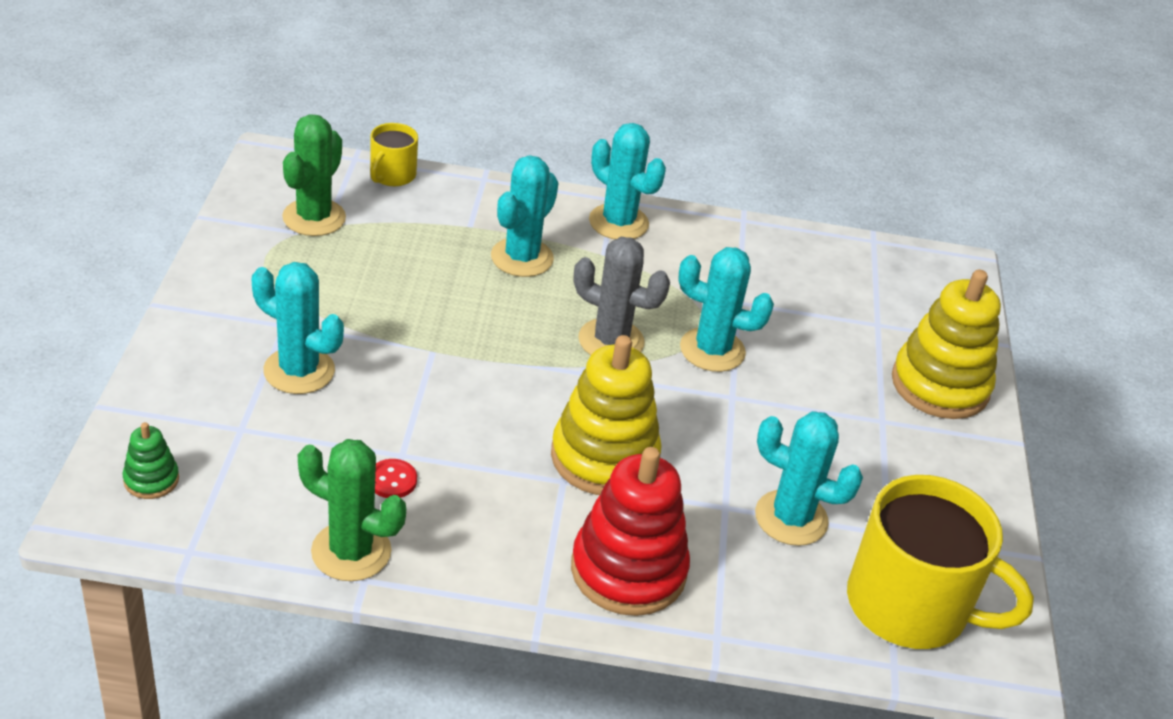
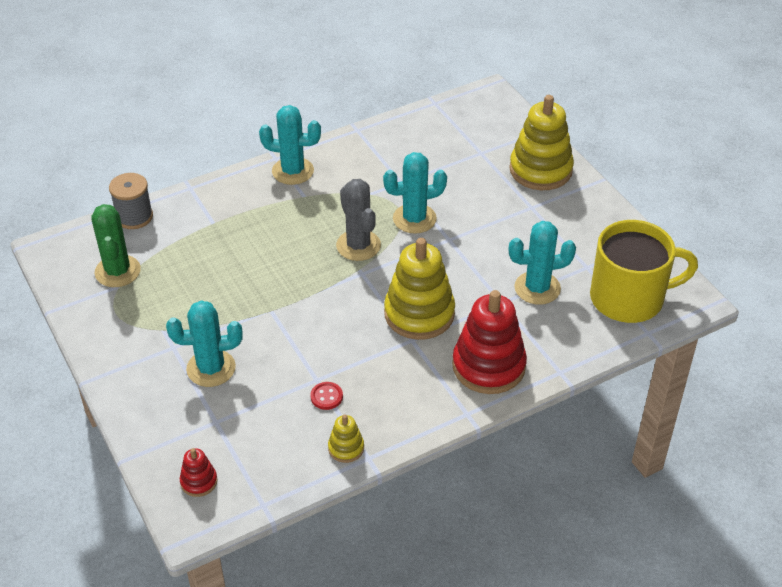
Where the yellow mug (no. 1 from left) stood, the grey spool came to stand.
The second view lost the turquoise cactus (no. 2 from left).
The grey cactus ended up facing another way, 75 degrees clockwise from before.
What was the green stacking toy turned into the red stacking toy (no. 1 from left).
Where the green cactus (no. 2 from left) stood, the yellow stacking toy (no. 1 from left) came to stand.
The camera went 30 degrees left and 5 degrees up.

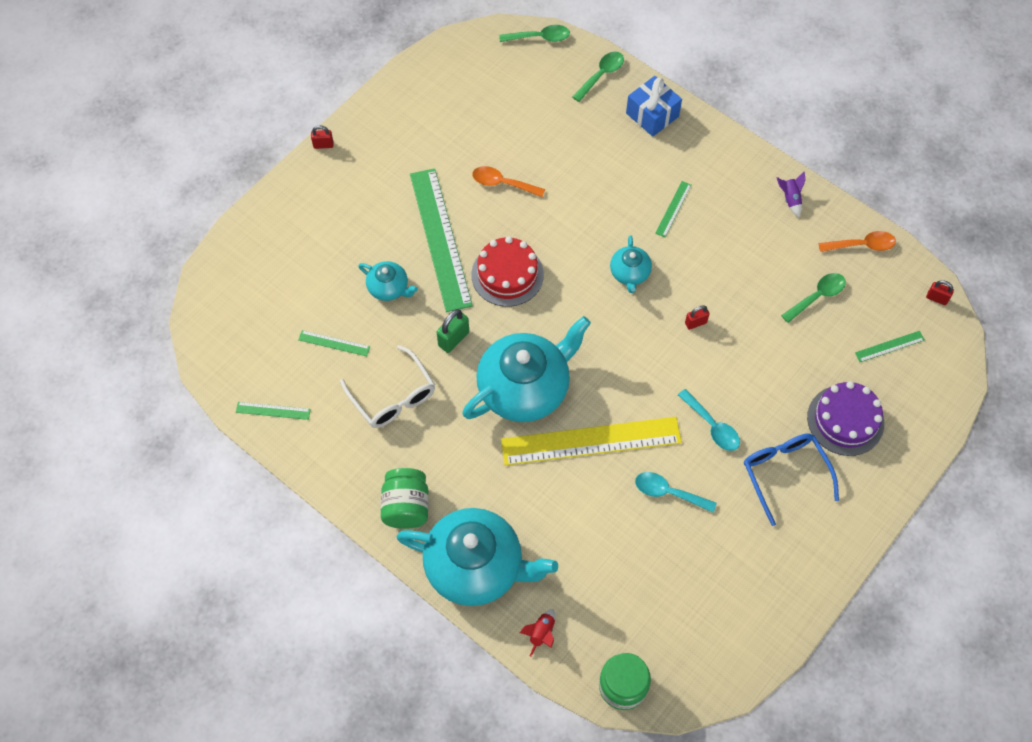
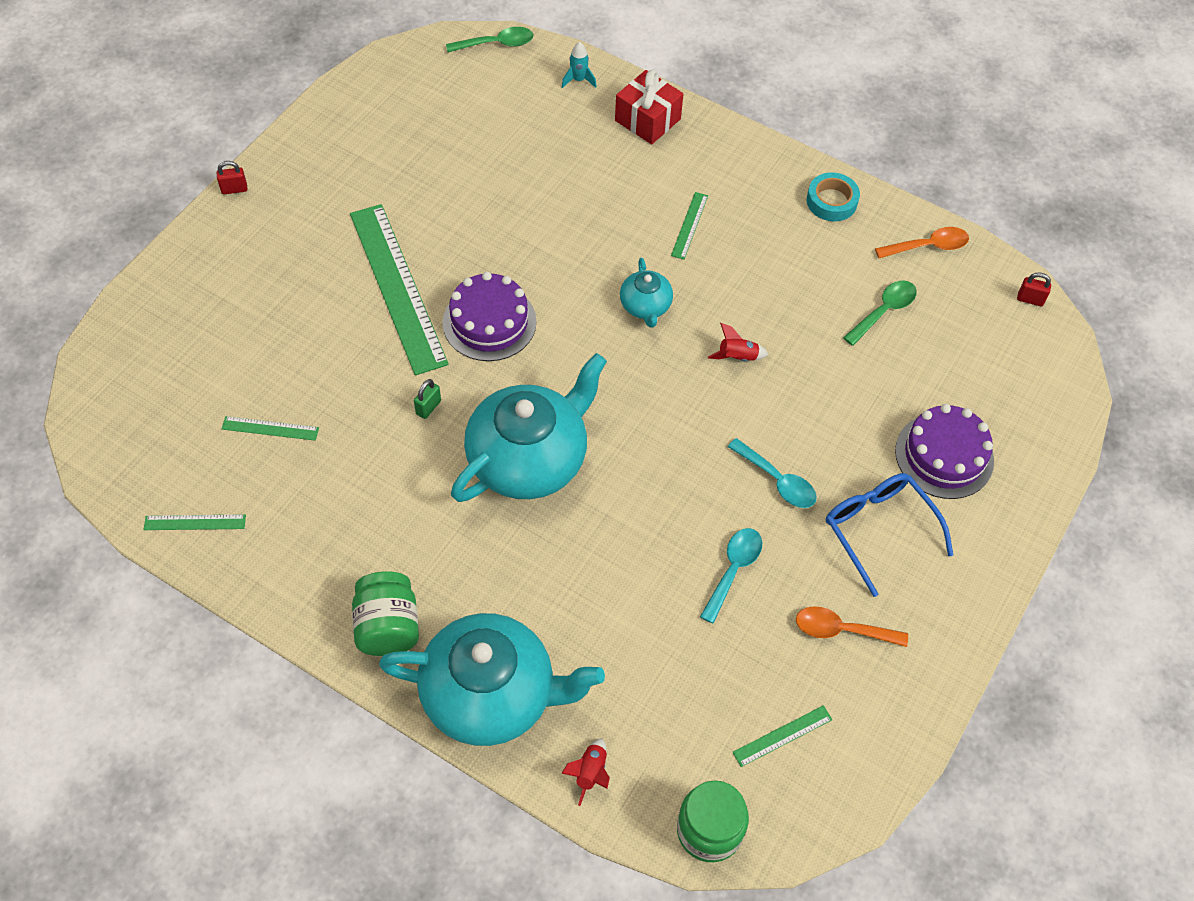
Where the green spoon (no. 2 from left) stood, the turquoise rocket came to stand.
What was the blue gift turned into the red gift.
The orange spoon (no. 1 from left) ended up elsewhere.
Where the purple rocket stood, the turquoise tape came to stand.
What was the red cake turned into the purple cake (no. 1 from left).
The second view lost the turquoise teapot (no. 1 from left).
Where the red padlock (no. 2 from left) stood, the red rocket (no. 2 from left) came to stand.
The size of the green padlock changed by a factor of 0.65.
The green ruler (no. 5 from left) ended up elsewhere.
The second view lost the white glasses.
The second view lost the yellow ruler.
The turquoise spoon (no. 1 from left) ended up facing another way, 105 degrees clockwise from before.
The camera went 10 degrees left and 5 degrees down.

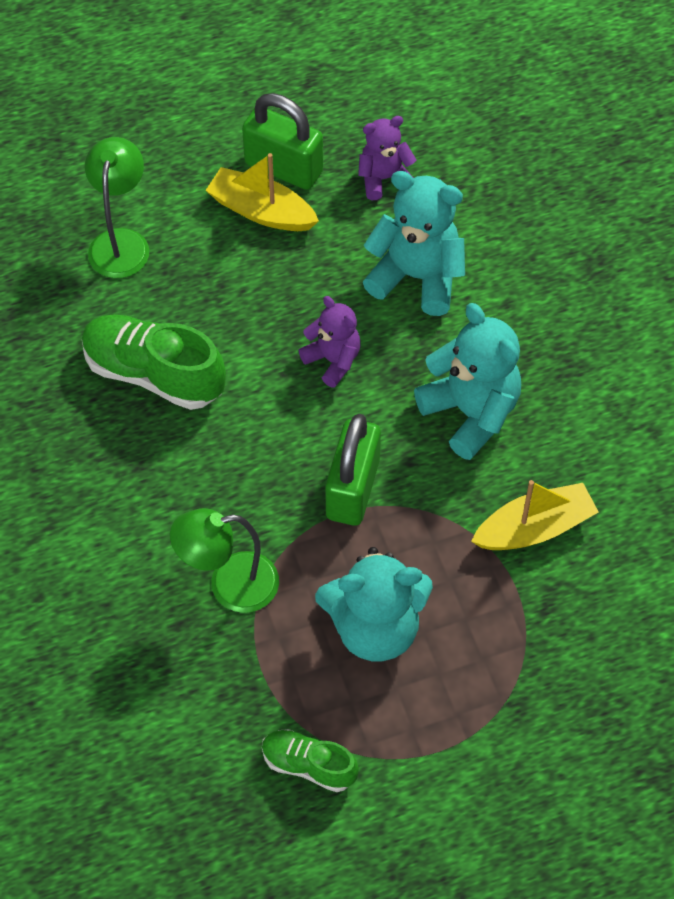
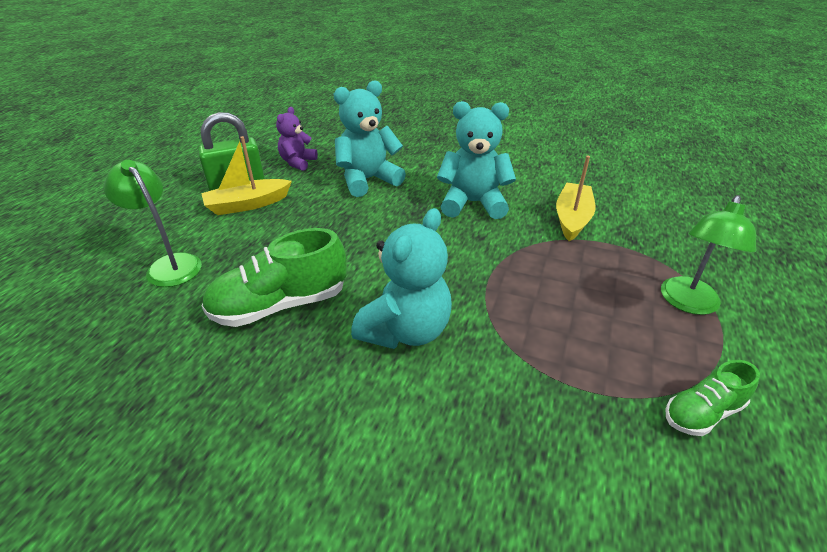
The second view lost the purple teddy bear (no. 1 from left).
The second view lost the green padlock (no. 2 from left).
The green lamp (no. 2 from left) ended up elsewhere.
The turquoise teddy bear (no. 1 from left in the first image) ended up elsewhere.
The camera went 50 degrees left and 20 degrees down.

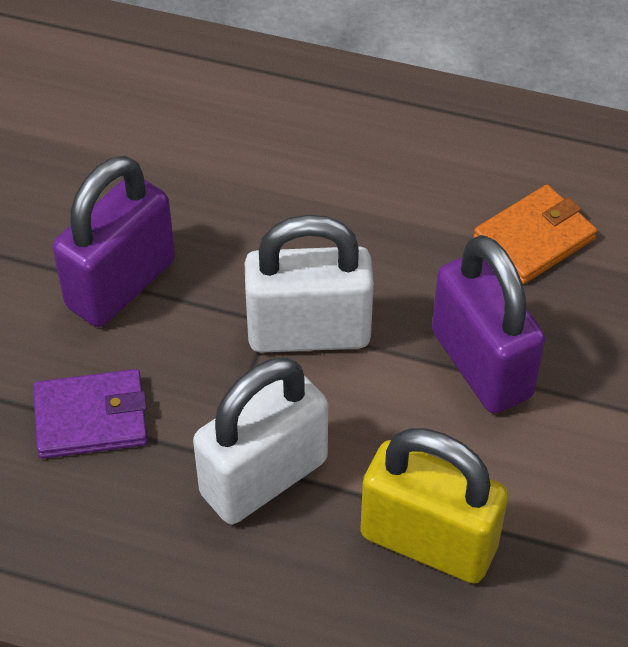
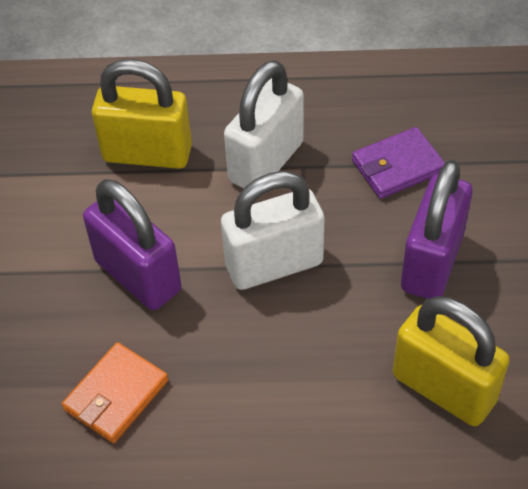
The second view gained the yellow padlock (no. 2 from left).
The camera went 165 degrees right and 0 degrees up.

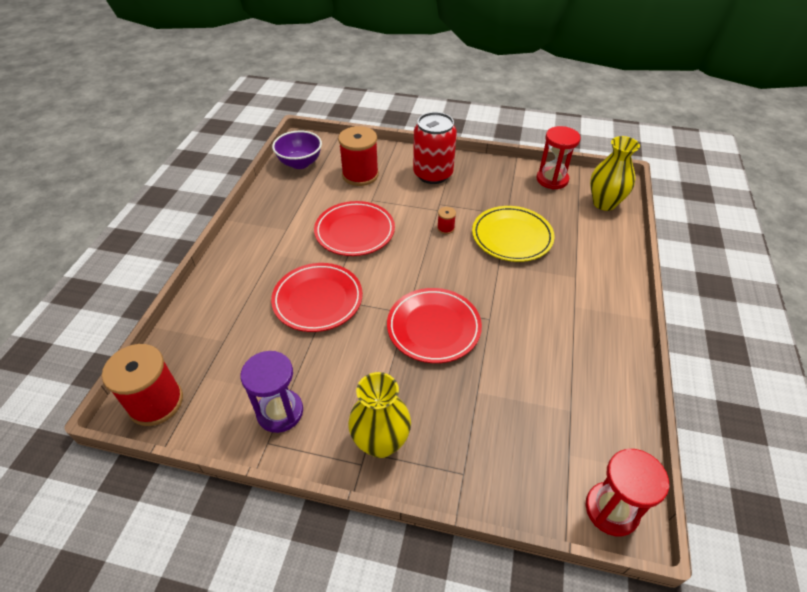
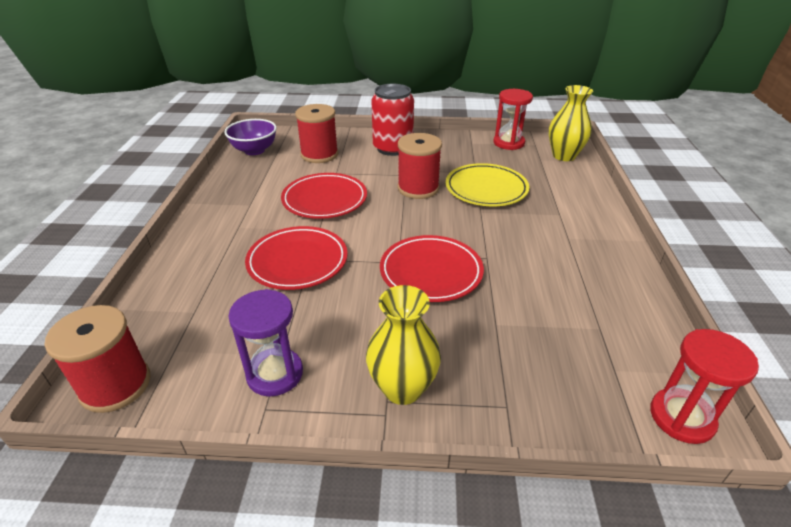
The size of the red spool (no. 3 from left) changed by a factor of 2.32.
The camera went 10 degrees left and 10 degrees down.

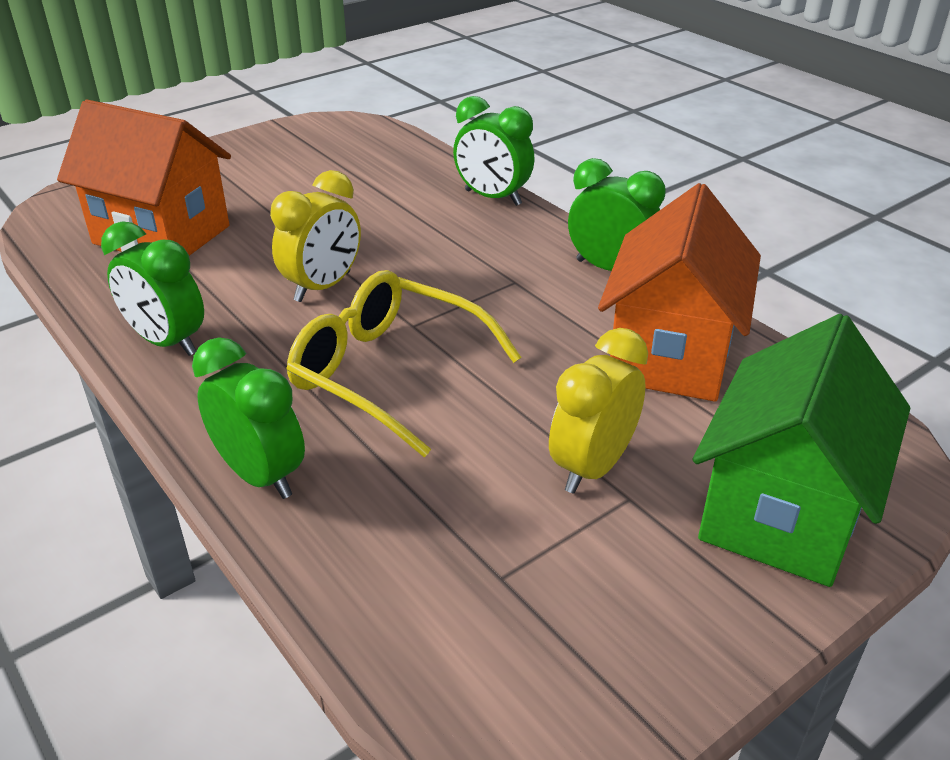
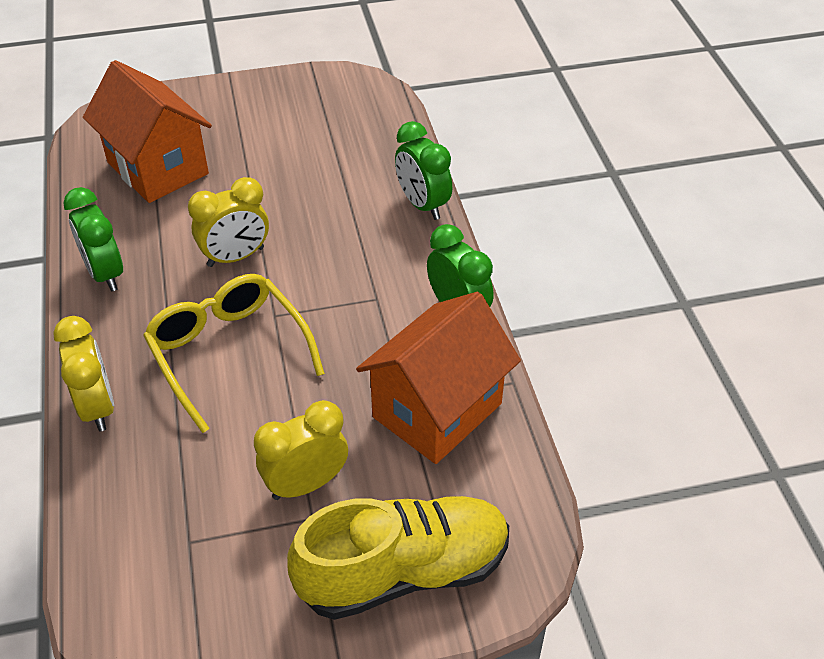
Where the green house stood, the yellow shoe came to stand.
What was the green clock (no. 2 from left) turned into the yellow clock (no. 1 from left).
The camera went 25 degrees right and 10 degrees up.

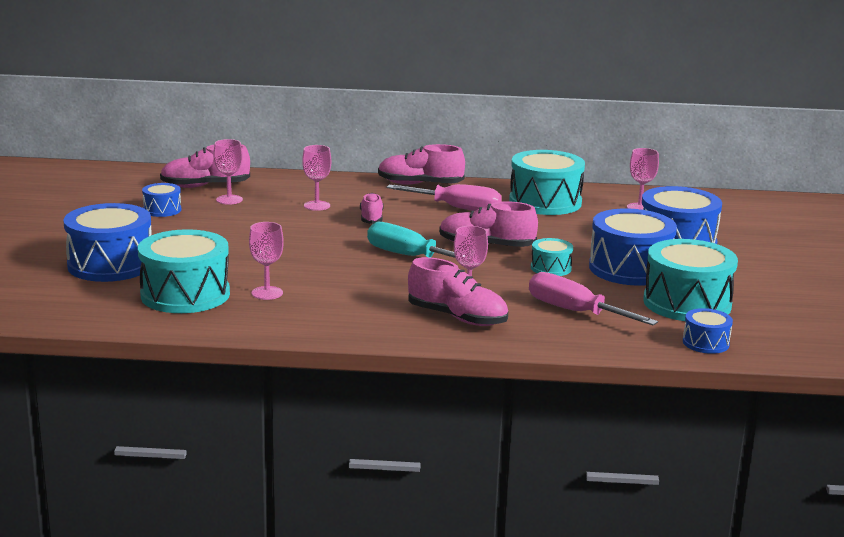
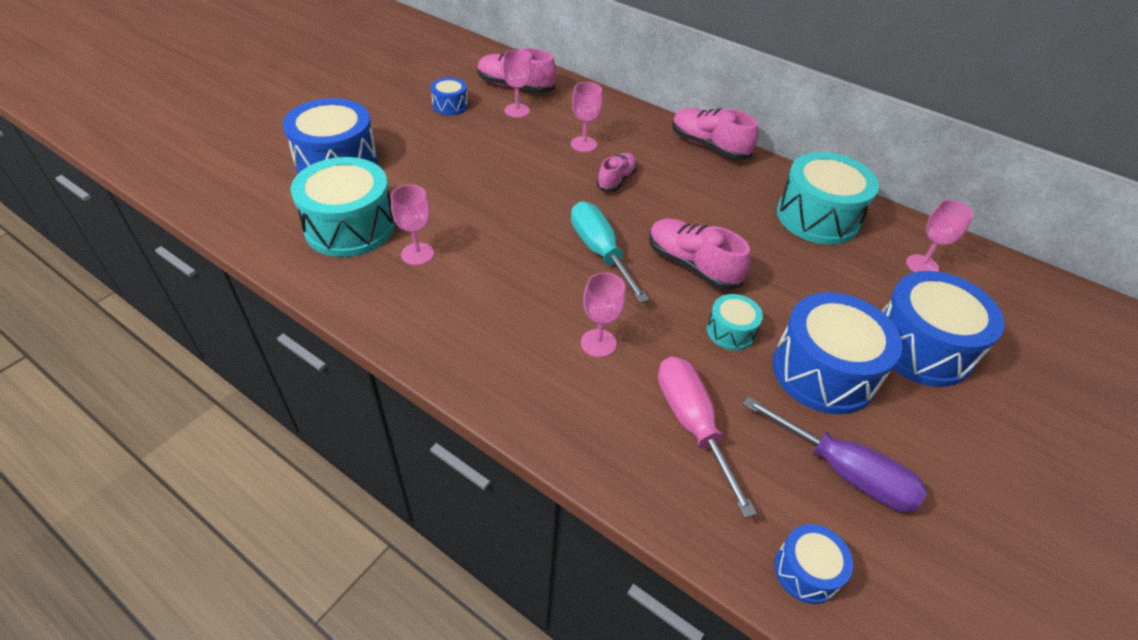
The second view lost the pink screwdriver (no. 1 from left).
Where the turquoise drum (no. 4 from left) stood, the purple screwdriver came to stand.
The second view lost the pink shoe (no. 4 from left).
The camera went 30 degrees right and 25 degrees up.

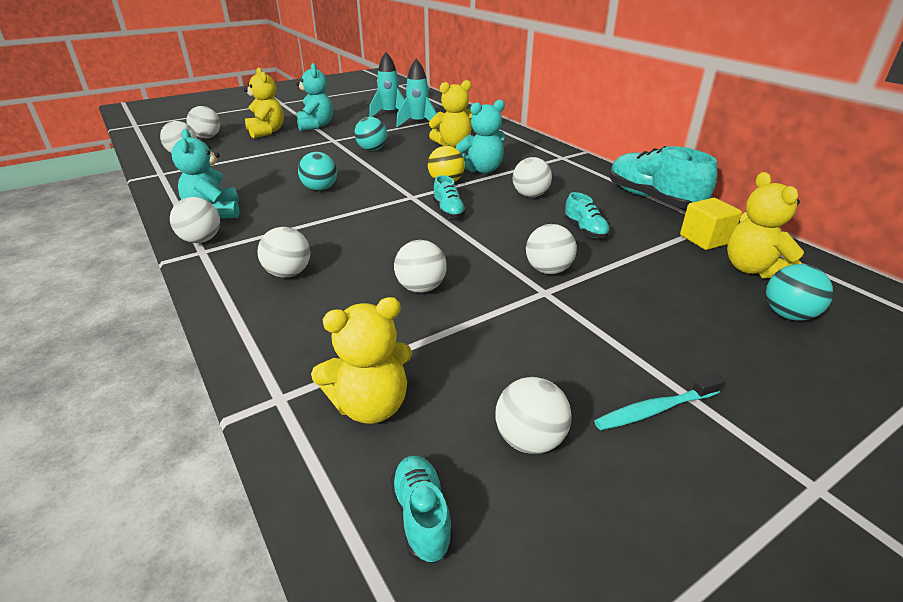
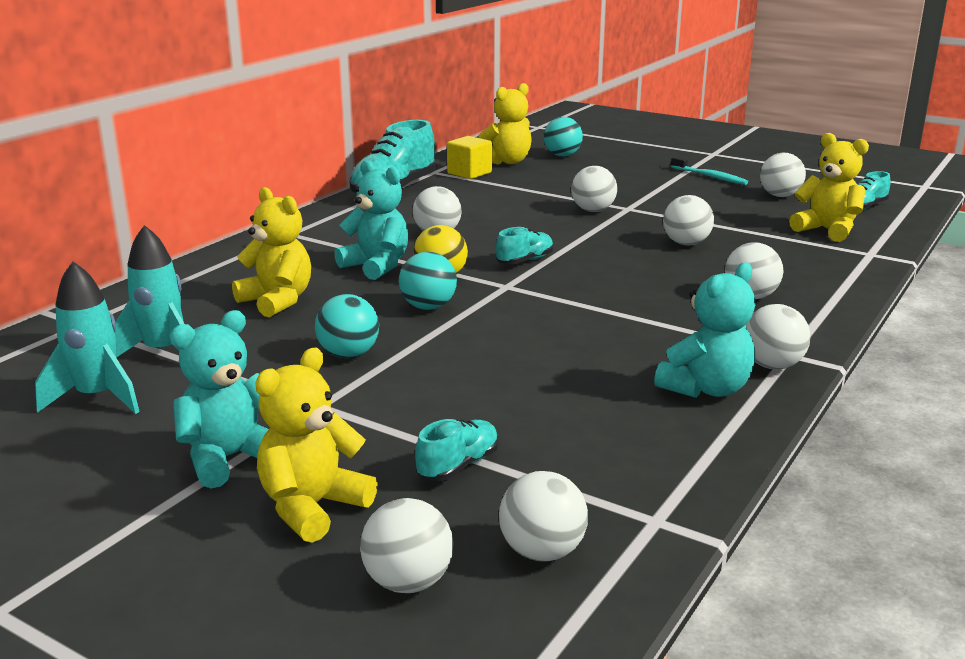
The turquoise ball (no. 1 from left in the first image) ended up elsewhere.
The turquoise shoe (no. 3 from left in the first image) ended up elsewhere.
The camera went 115 degrees left and 10 degrees down.

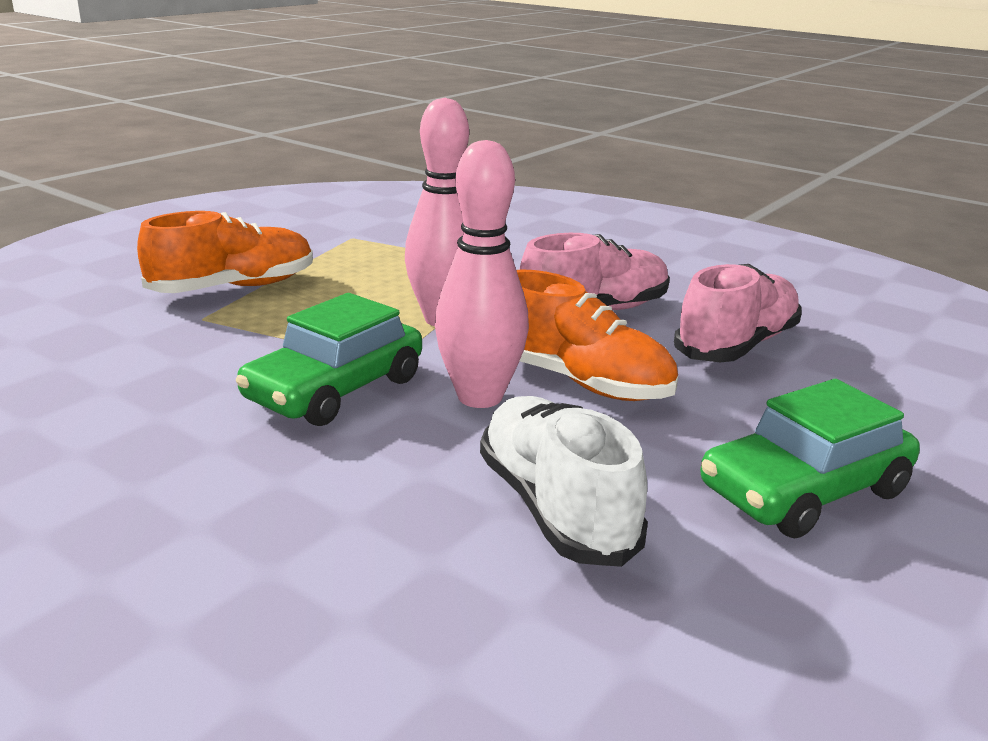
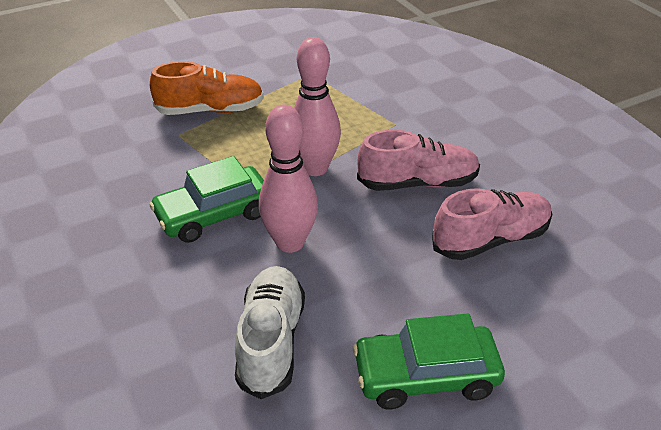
The second view lost the orange shoe (no. 2 from left).
The camera went 25 degrees right and 15 degrees up.

